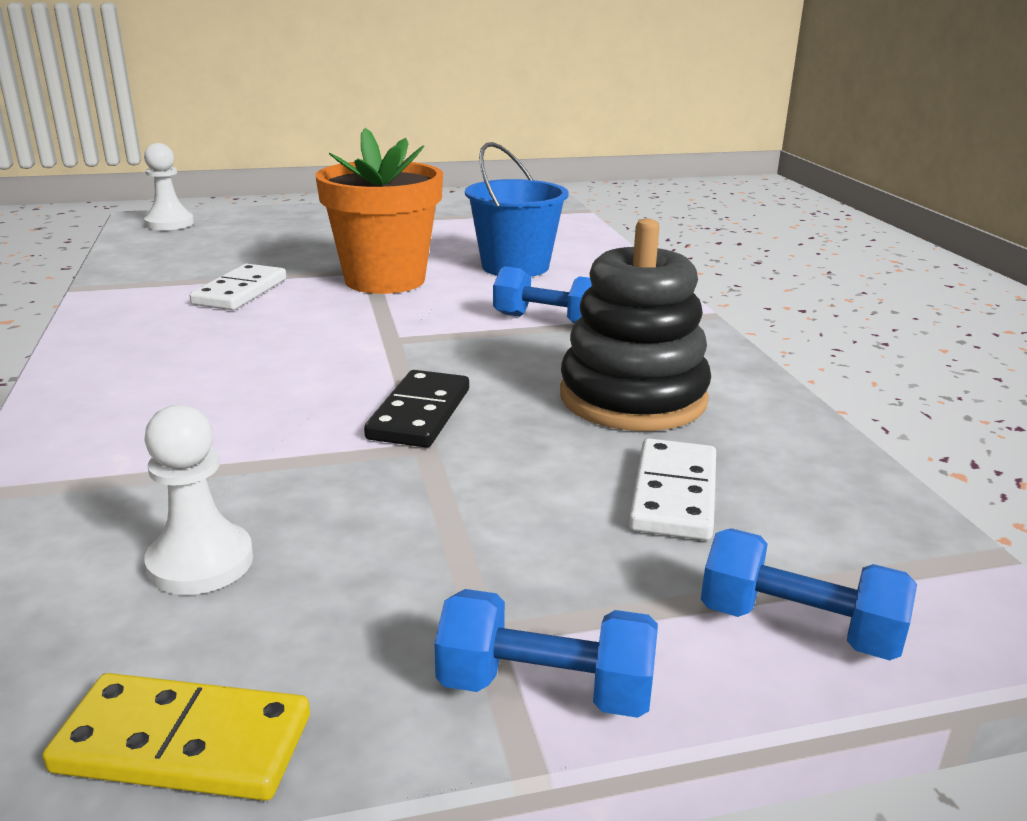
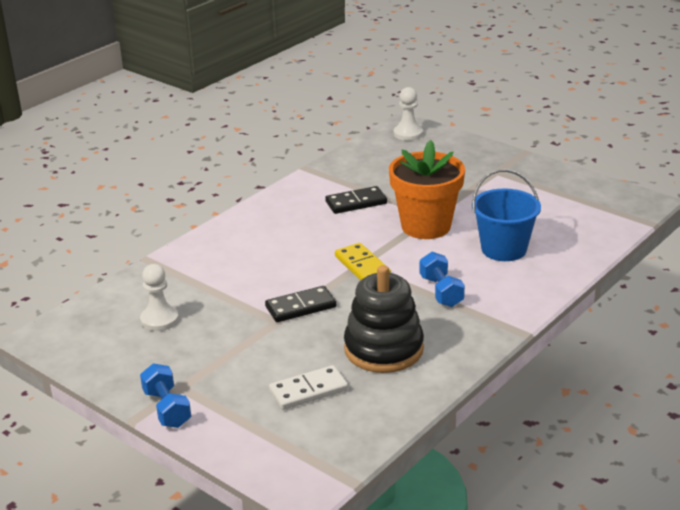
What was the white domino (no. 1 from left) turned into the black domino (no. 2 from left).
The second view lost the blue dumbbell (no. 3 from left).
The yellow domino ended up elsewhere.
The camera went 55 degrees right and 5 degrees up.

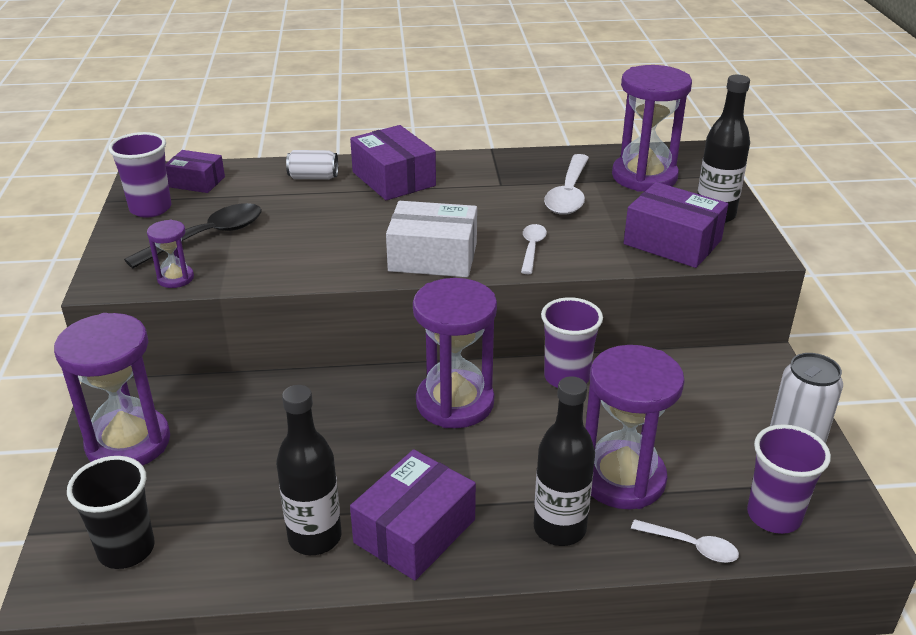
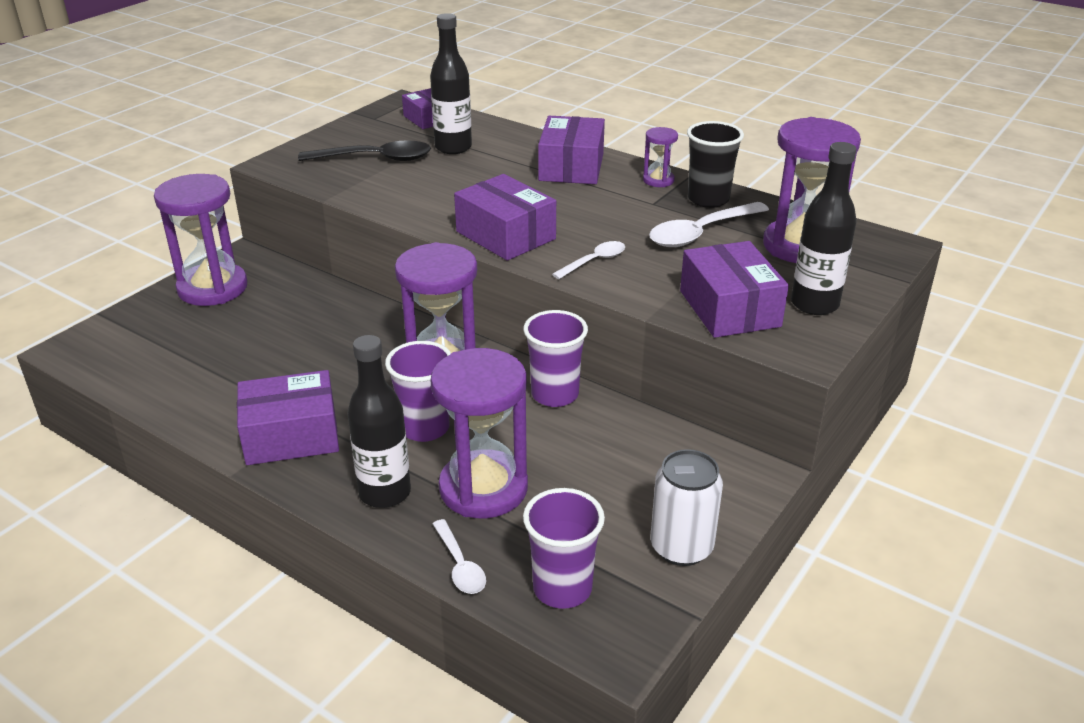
The purple cup (no. 1 from left) ended up elsewhere.
The second view lost the white can (no. 1 from left).
What was the white box turned into the purple box (no. 3 from left).
The purple hourglass (no. 2 from left in the first image) ended up elsewhere.
The black bottle (no. 1 from left in the first image) ended up elsewhere.
The black cup ended up elsewhere.
The camera went 40 degrees right and 0 degrees up.

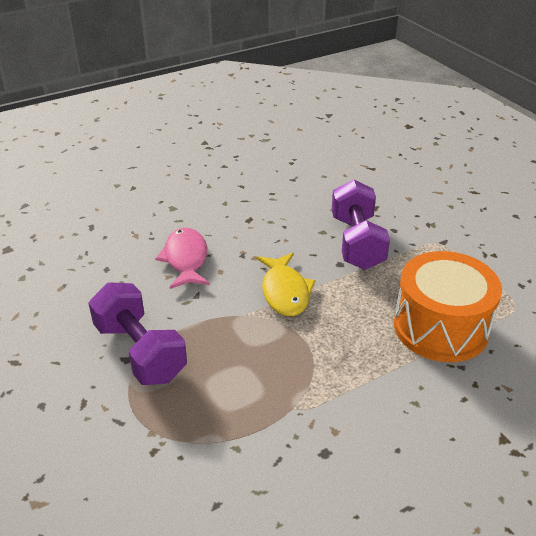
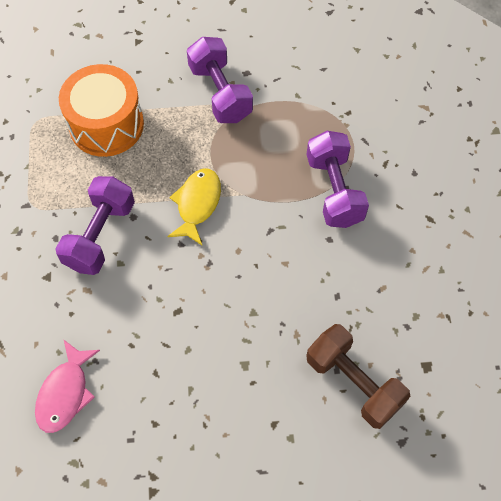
The pink fish ended up elsewhere.
The second view gained the purple dumbbell (no. 2 from left).
The second view gained the brown dumbbell.
The camera went 155 degrees left and 25 degrees up.

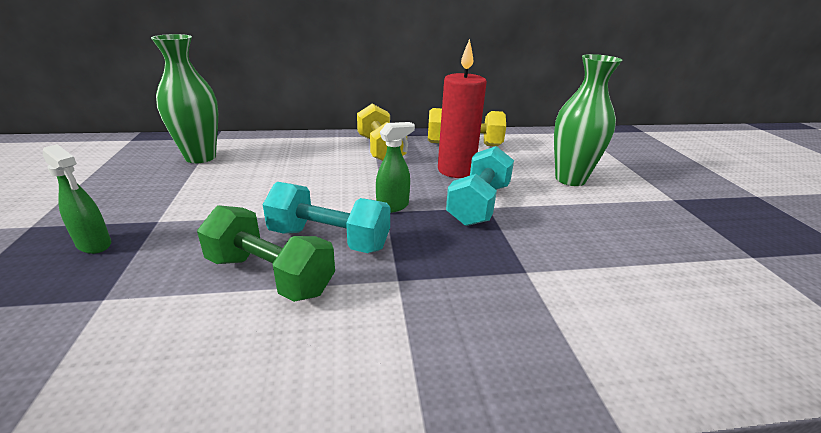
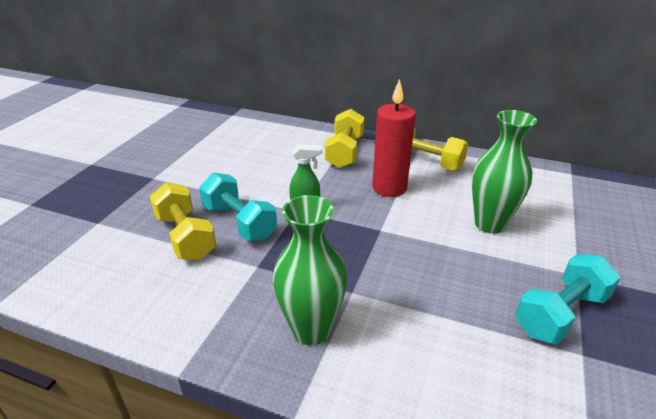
The green vase (no. 1 from left) ended up elsewhere.
The second view lost the green spray bottle (no. 1 from left).
The turquoise dumbbell (no. 2 from left) ended up elsewhere.
What was the green dumbbell turned into the yellow dumbbell (no. 1 from left).
The camera went 30 degrees right and 5 degrees up.

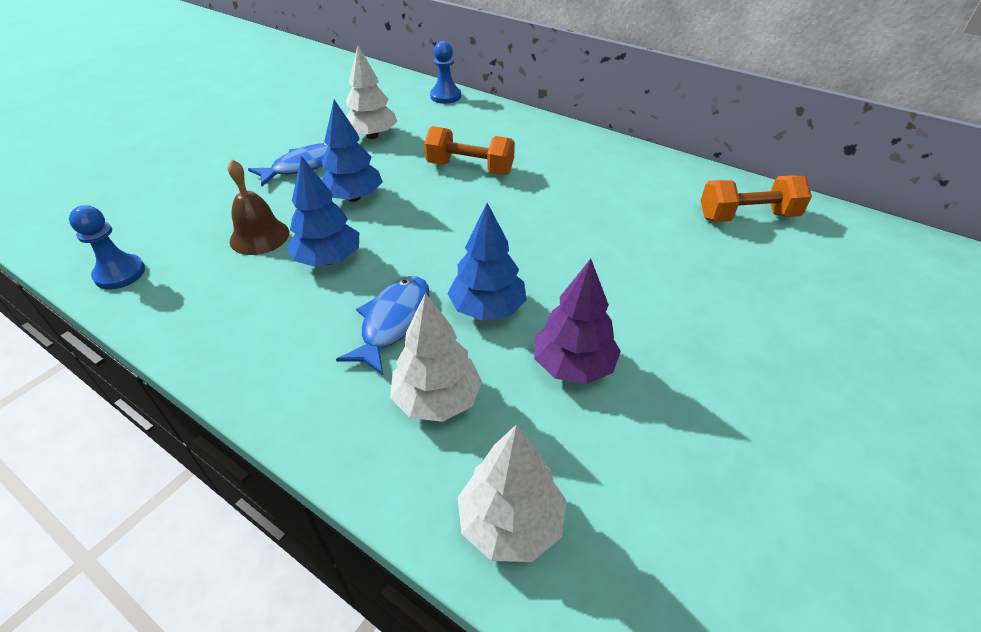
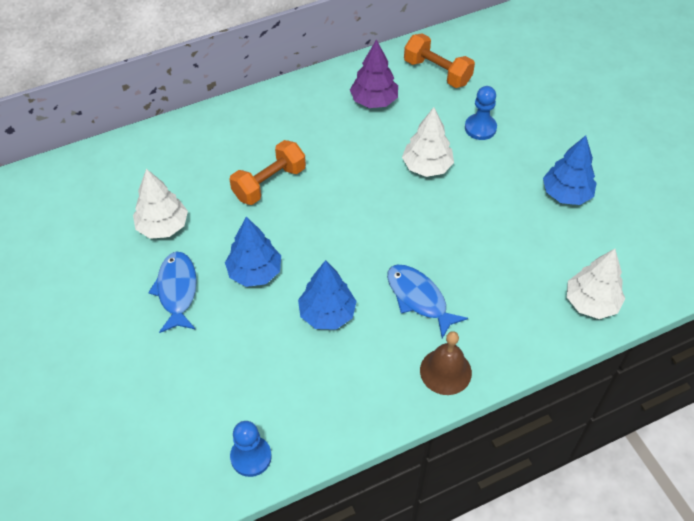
The blue pawn (no. 2 from left) ended up elsewhere.
The brown bell ended up elsewhere.
The orange dumbbell (no. 2 from left) ended up facing another way, 75 degrees counterclockwise from before.
The blue tree (no. 3 from left) ended up elsewhere.
The purple tree ended up elsewhere.
The white tree (no. 2 from left) ended up elsewhere.
The camera went 60 degrees left and 10 degrees up.

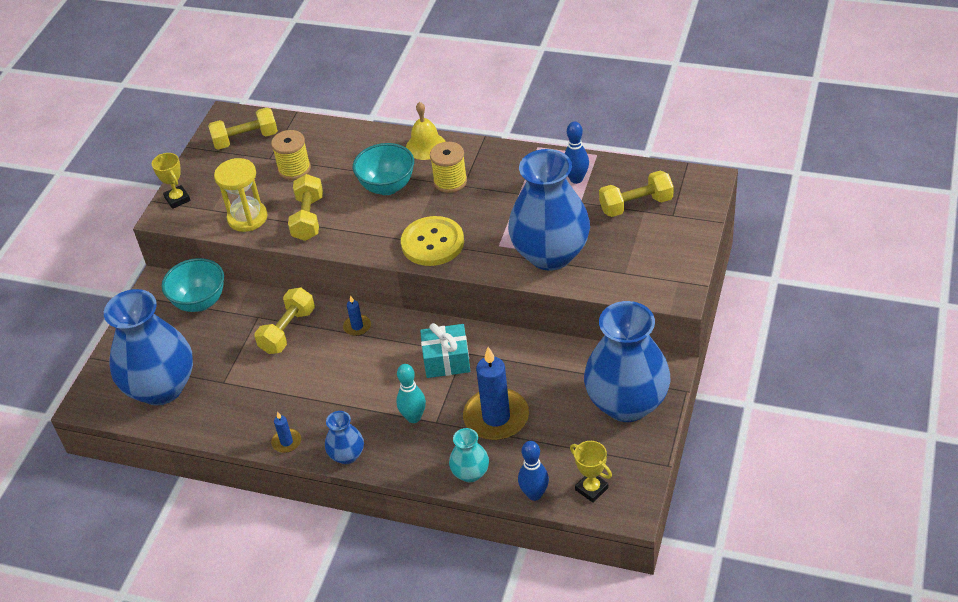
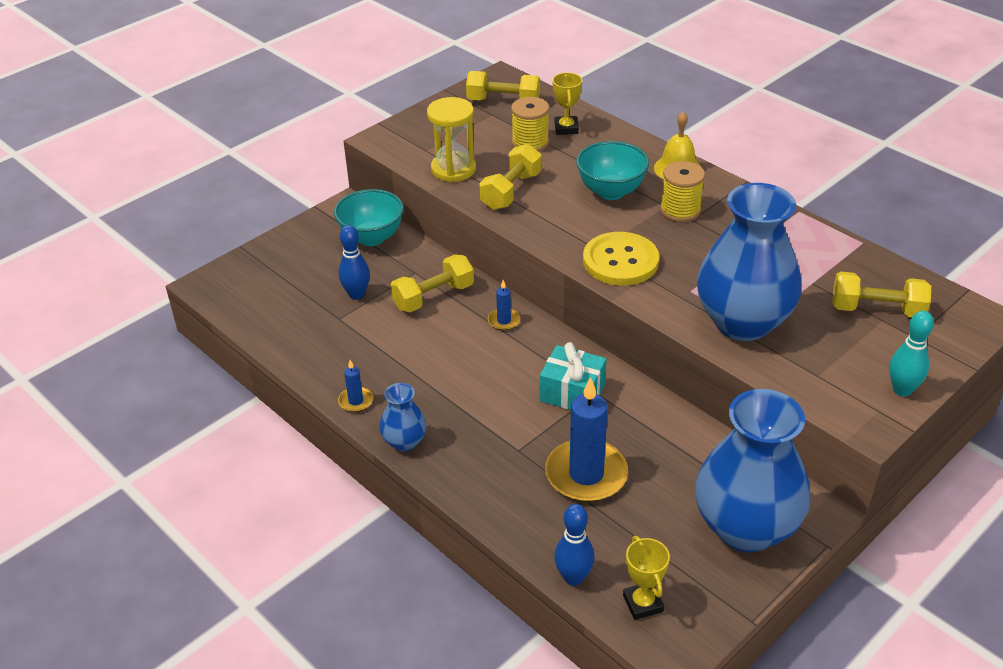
The blue bowling pin (no. 2 from left in the first image) ended up elsewhere.
The yellow trophy (no. 1 from left) ended up elsewhere.
The second view lost the blue vase (no. 1 from left).
The turquoise bowling pin ended up elsewhere.
The second view lost the turquoise vase.
The camera went 25 degrees right and 5 degrees down.

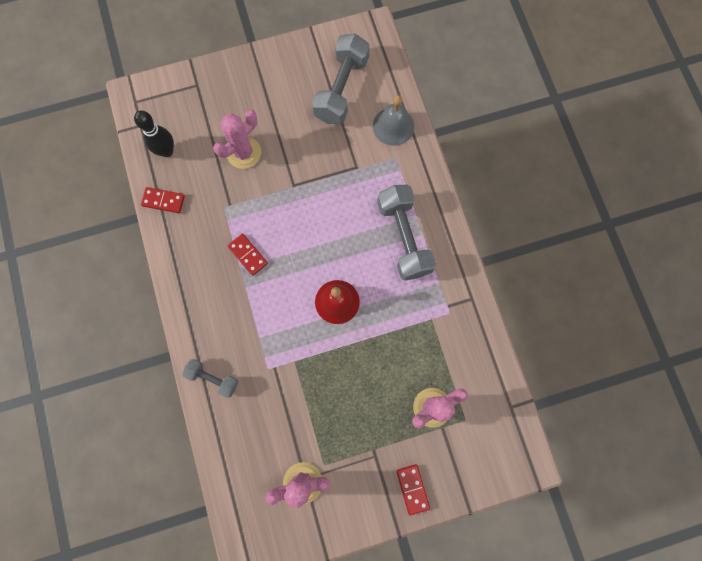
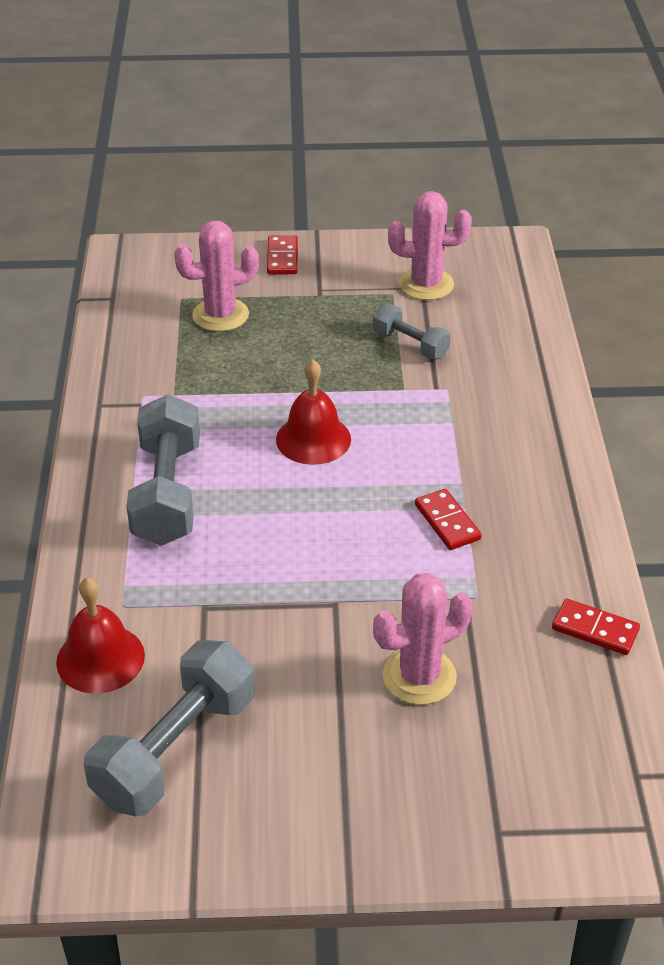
What was the grey bell turned into the red bell (no. 1 from left).
The second view lost the black bowling pin.
The grey dumbbell (no. 1 from left in the first image) ended up elsewhere.
The camera went 165 degrees left and 35 degrees down.

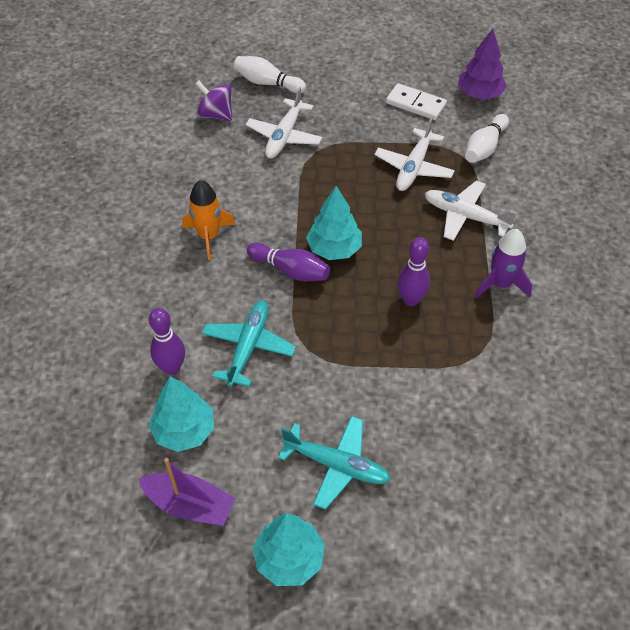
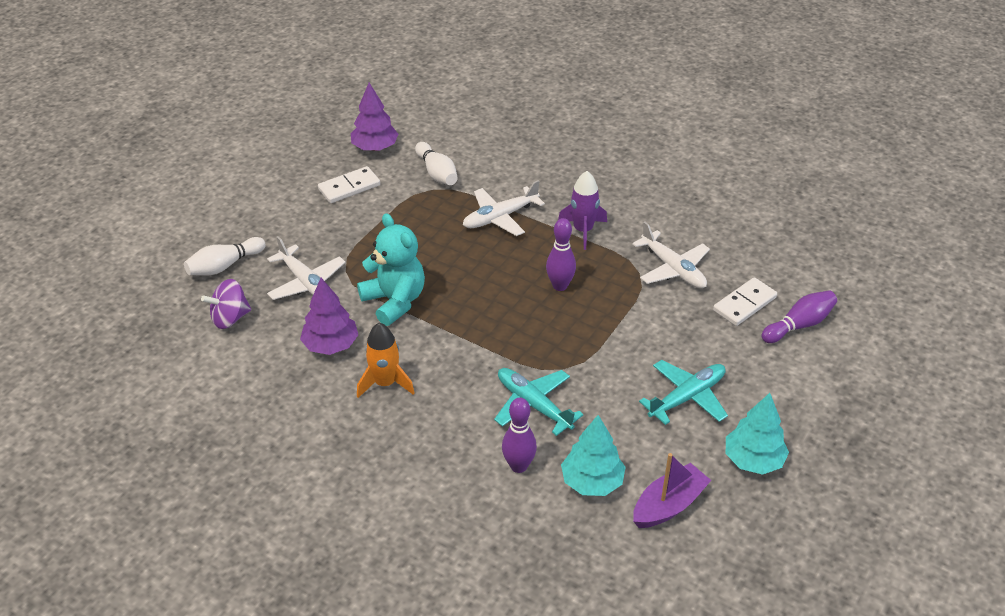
The white plane (no. 2 from left in the first image) ended up elsewhere.
The second view lost the turquoise tree (no. 3 from left).
The purple bowling pin (no. 2 from left in the first image) ended up elsewhere.
The second view gained the turquoise teddy bear.
The second view gained the white domino (no. 2 from left).
The second view gained the purple tree (no. 1 from left).
The camera went 60 degrees left and 10 degrees down.

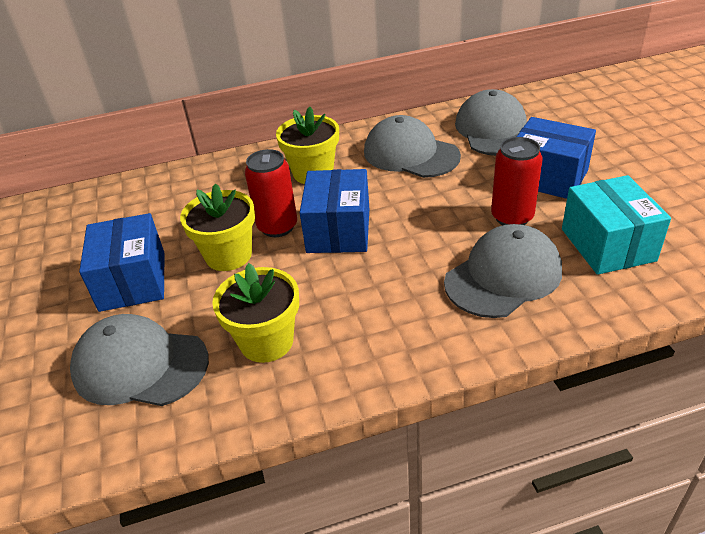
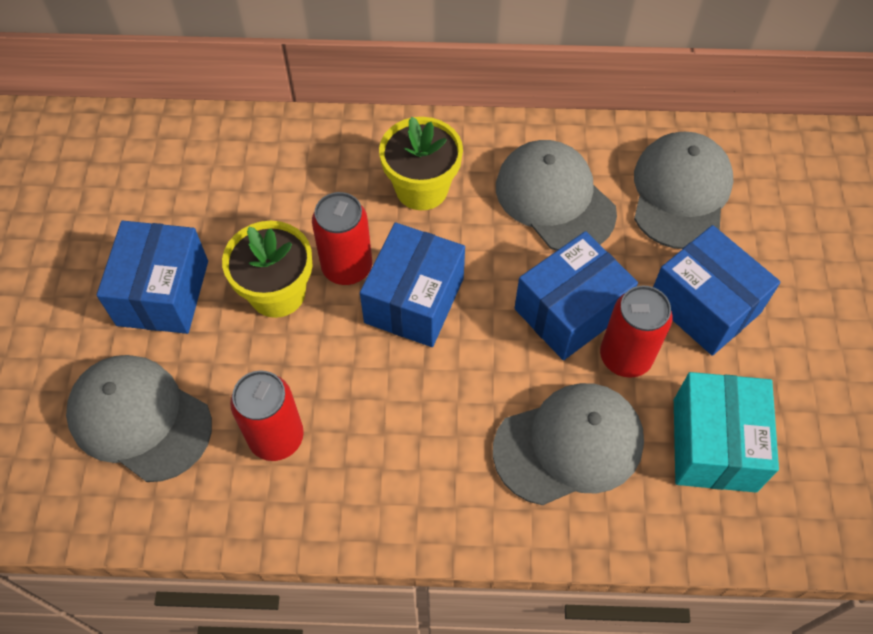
Where the yellow flower pot (no. 2 from left) stood, the red can (no. 1 from left) came to stand.
The second view gained the blue box (no. 3 from left).
The camera went 15 degrees right and 20 degrees up.

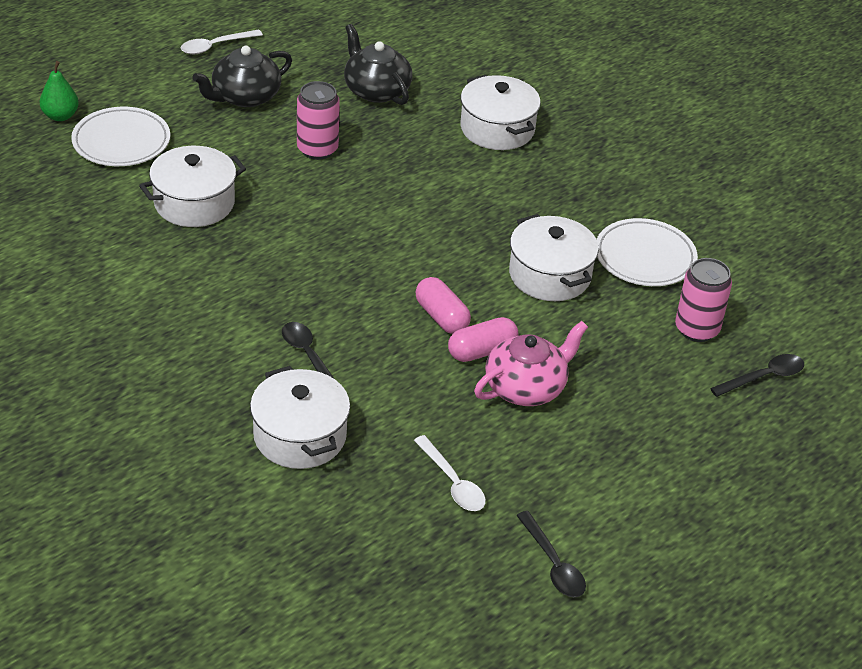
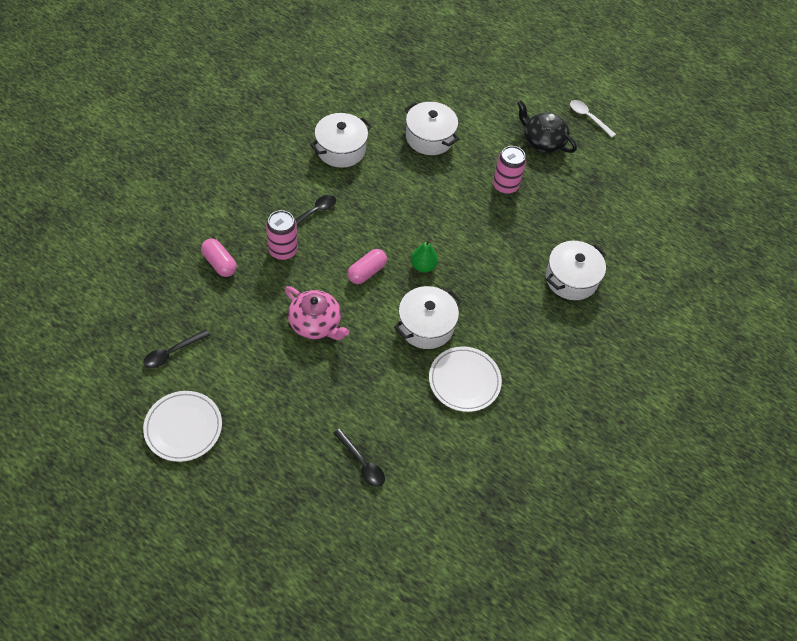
The second view lost the black teapot (no. 2 from left).
The green pear ended up elsewhere.
The white plate (no. 1 from left) ended up elsewhere.
The pink can (no. 2 from left in the first image) ended up elsewhere.
The pink capsule (no. 2 from left in the first image) ended up elsewhere.
The white pot (no. 2 from left in the first image) ended up elsewhere.
The second view lost the white spoon (no. 2 from left).
The camera went 75 degrees right and 15 degrees up.

